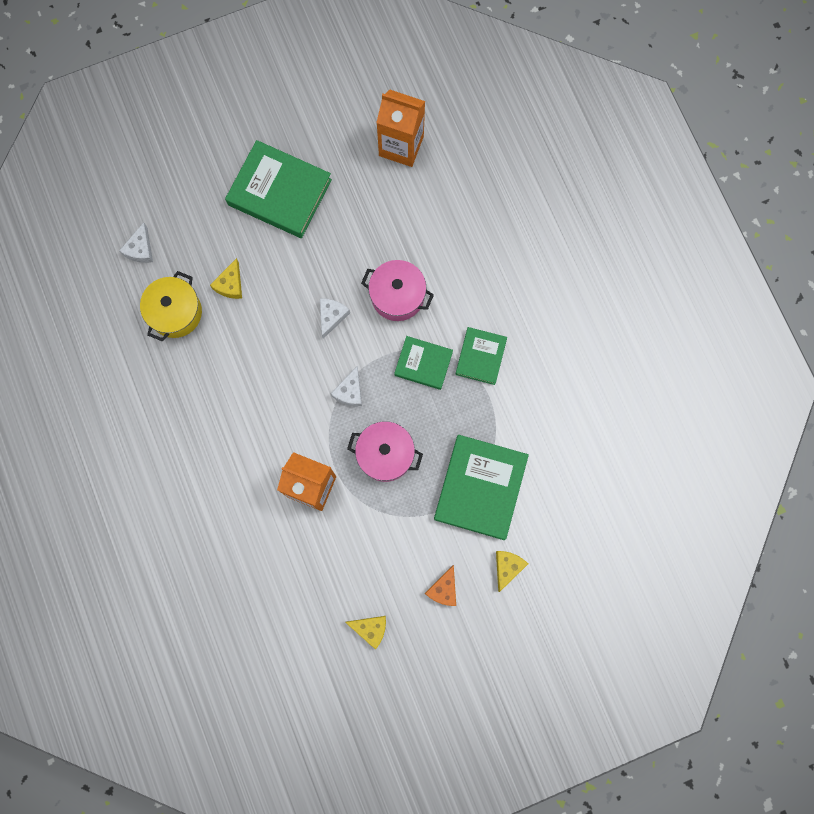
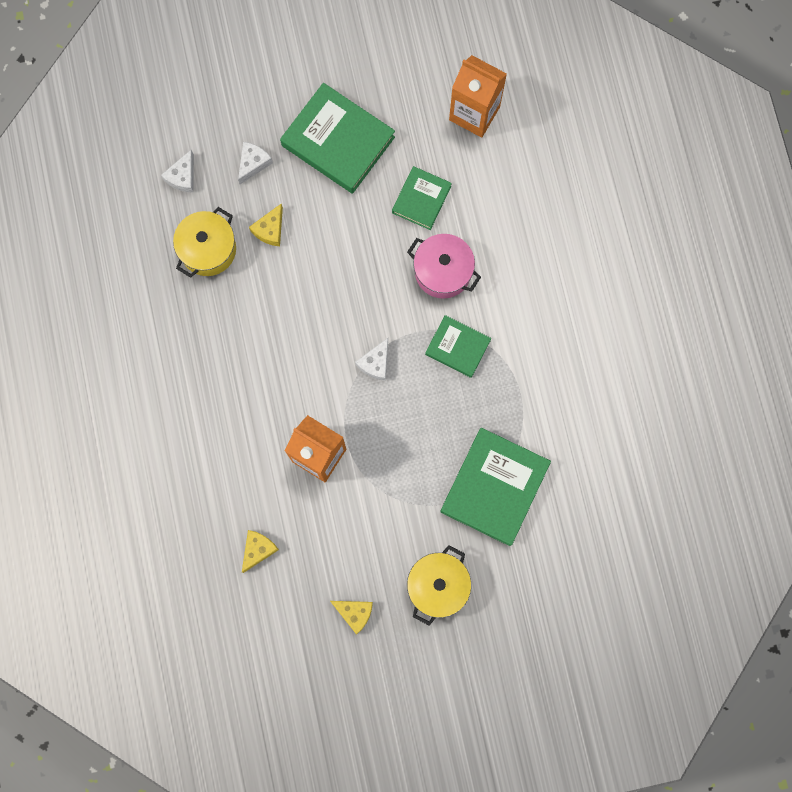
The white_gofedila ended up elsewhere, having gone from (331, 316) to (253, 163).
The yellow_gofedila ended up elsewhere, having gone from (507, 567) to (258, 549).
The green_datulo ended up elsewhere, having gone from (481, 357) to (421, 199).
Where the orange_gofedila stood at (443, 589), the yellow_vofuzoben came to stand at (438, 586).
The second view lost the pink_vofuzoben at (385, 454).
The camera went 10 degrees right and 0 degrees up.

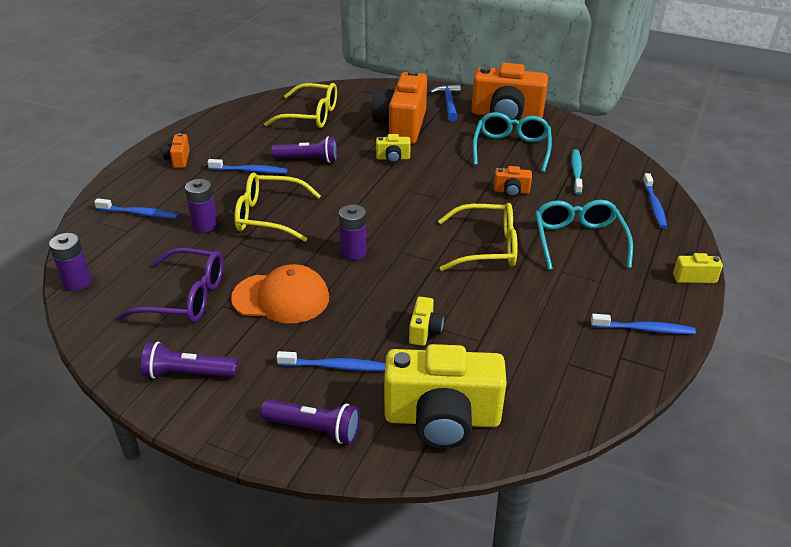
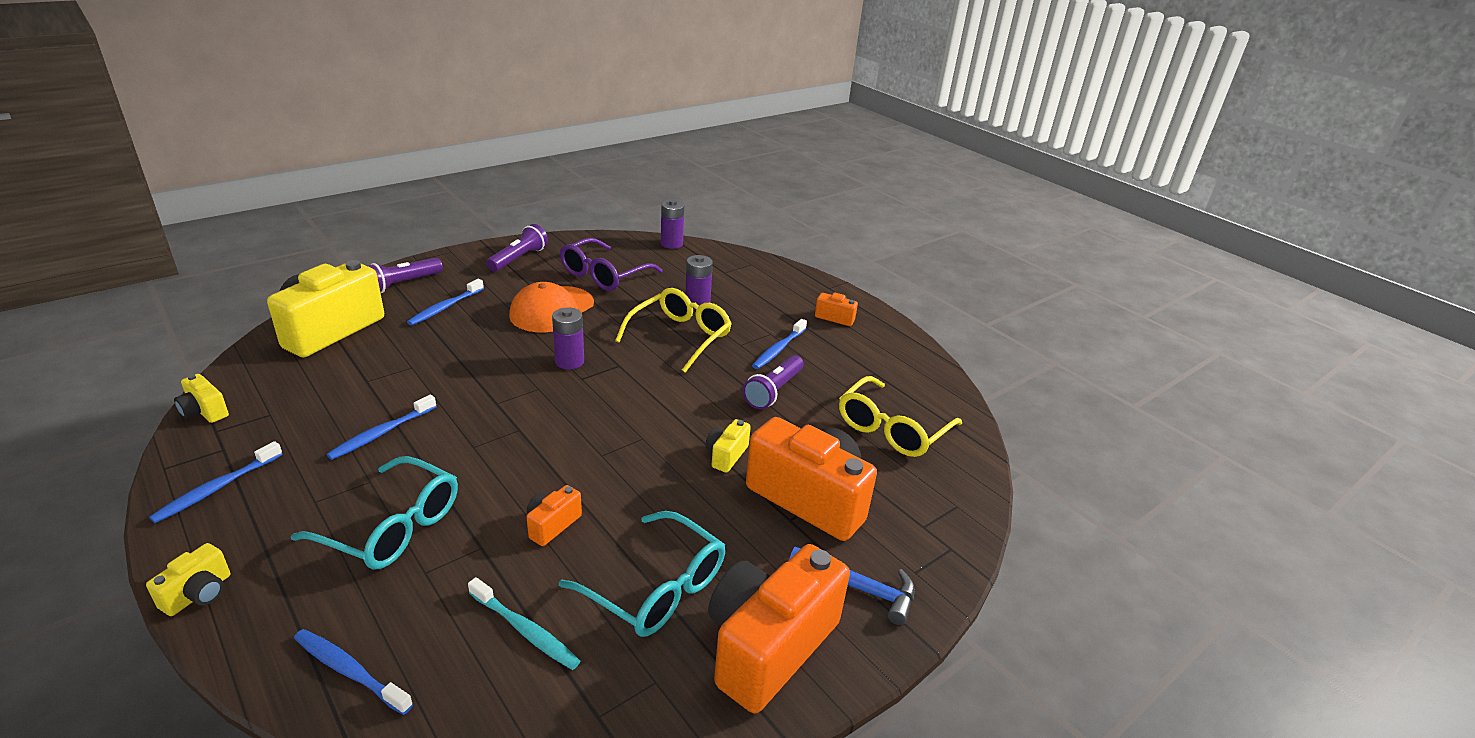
The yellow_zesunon ended up elsewhere, having gone from (424, 331) to (204, 411).
The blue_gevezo ended up elsewhere, having gone from (139, 213) to (382, 433).
The second view lost the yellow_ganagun at (486, 247).
The camera went 115 degrees right and 5 degrees down.

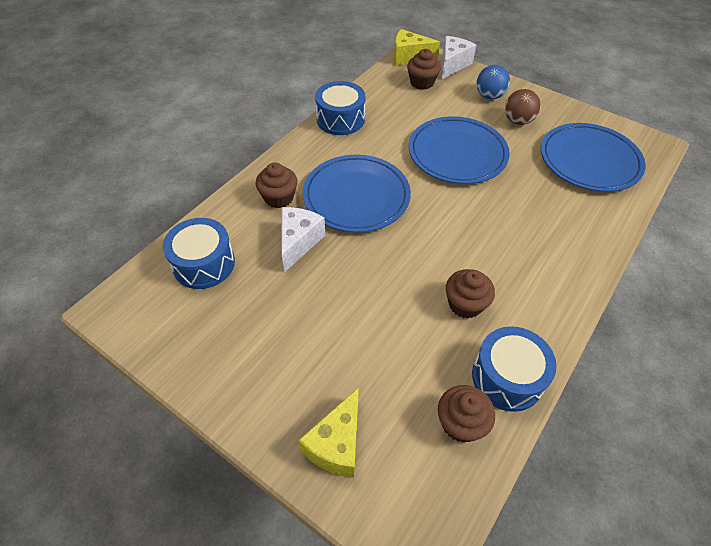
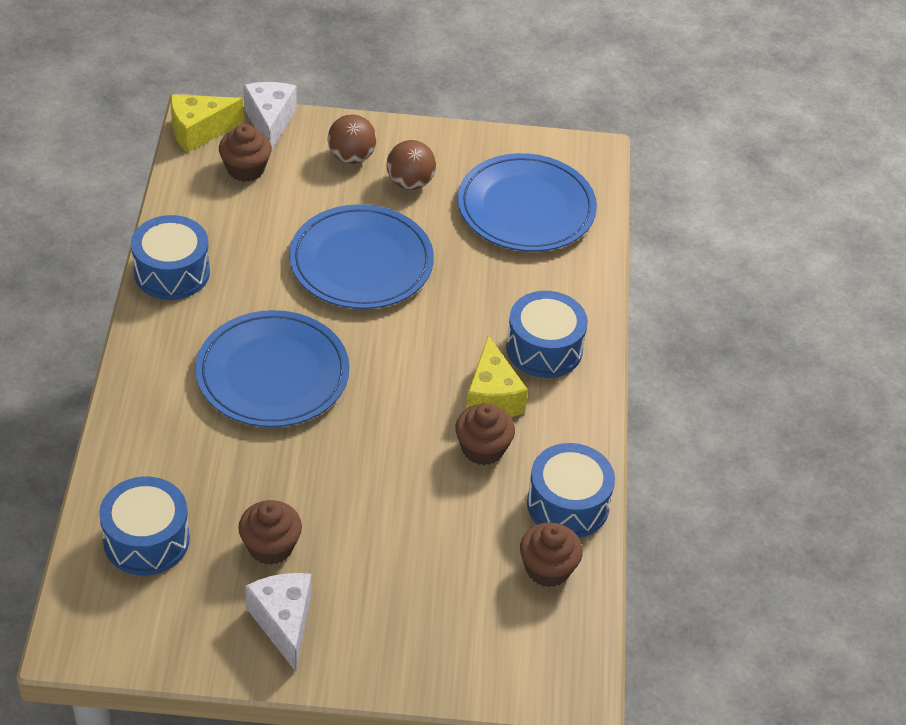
The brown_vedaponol ended up elsewhere, having gone from (279, 198) to (270, 547).
The white_gofedila ended up elsewhere, having gone from (298, 242) to (283, 622).
What was the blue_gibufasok at (489, 96) turned into the brown_gibufasok at (351, 157).
The yellow_gofedila ended up elsewhere, having gone from (336, 444) to (492, 397).
The second view gained the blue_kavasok at (544, 348).
The camera went 35 degrees left and 5 degrees down.

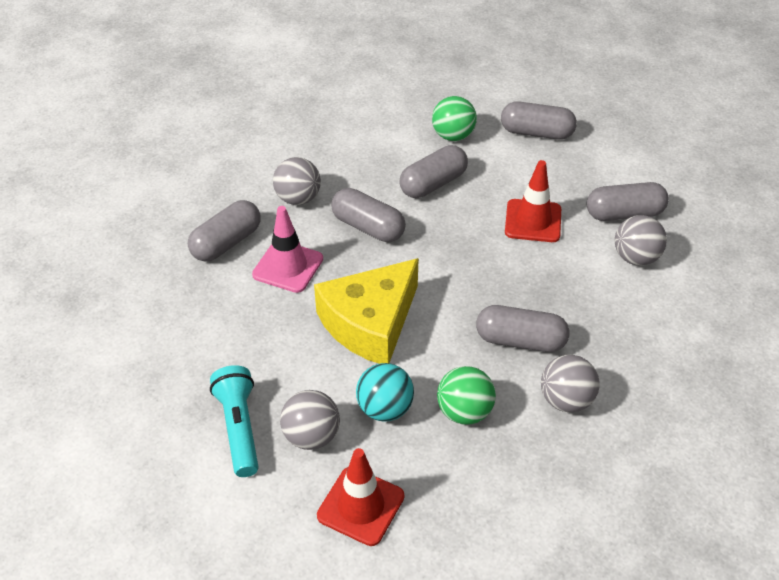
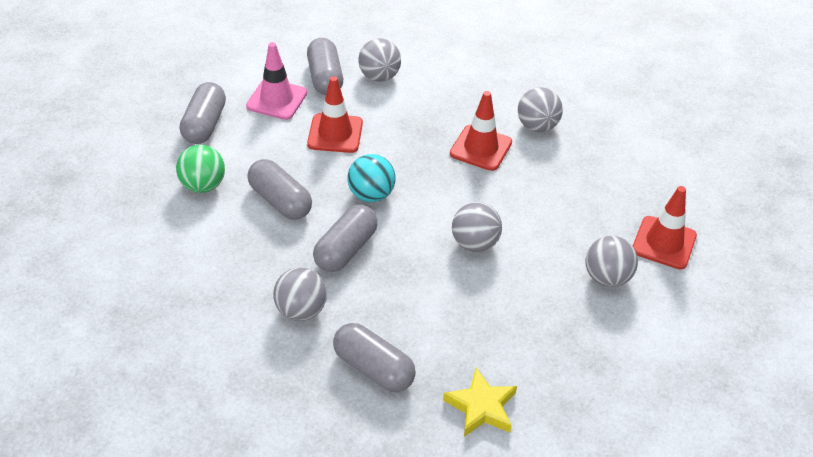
The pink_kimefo ended up elsewhere, having gone from (288, 267) to (277, 99).
The turquoise_gibufasok ended up elsewhere, having gone from (385, 409) to (371, 194).
The second view gained the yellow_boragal at (481, 407).
Where the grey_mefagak stood at (520, 340), the red_kimefo came to stand at (481, 148).
Where the yellow_gofedila stood at (370, 323), the grey_gibufasok came to stand at (474, 243).
The second view lost the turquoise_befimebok at (239, 428).
The second view lost the green_gibufasok at (464, 412).
The camera went 95 degrees left and 0 degrees up.

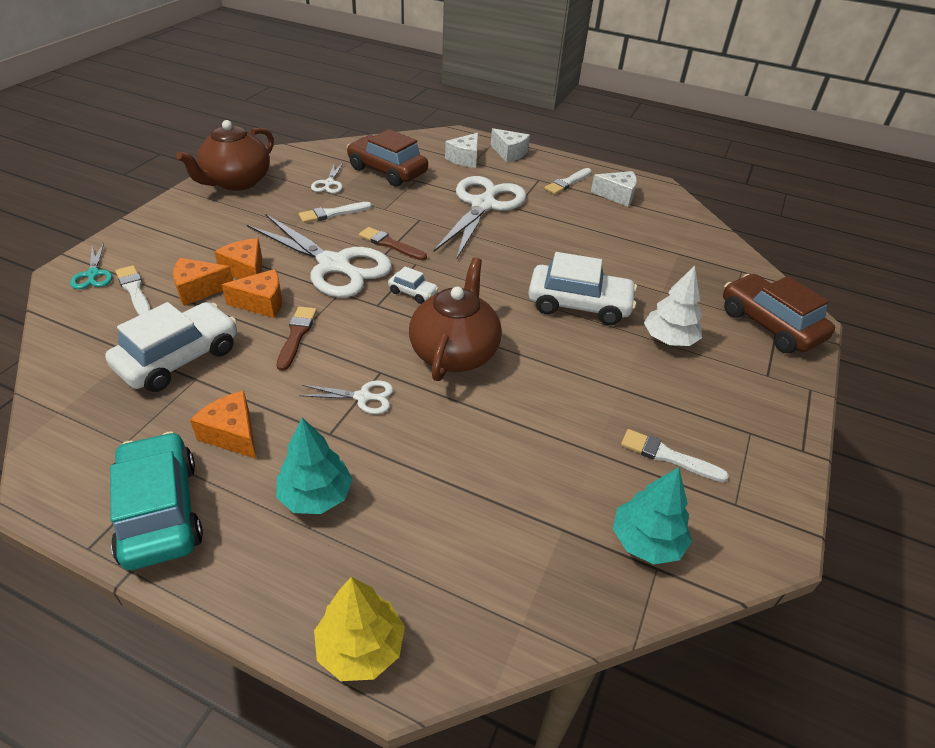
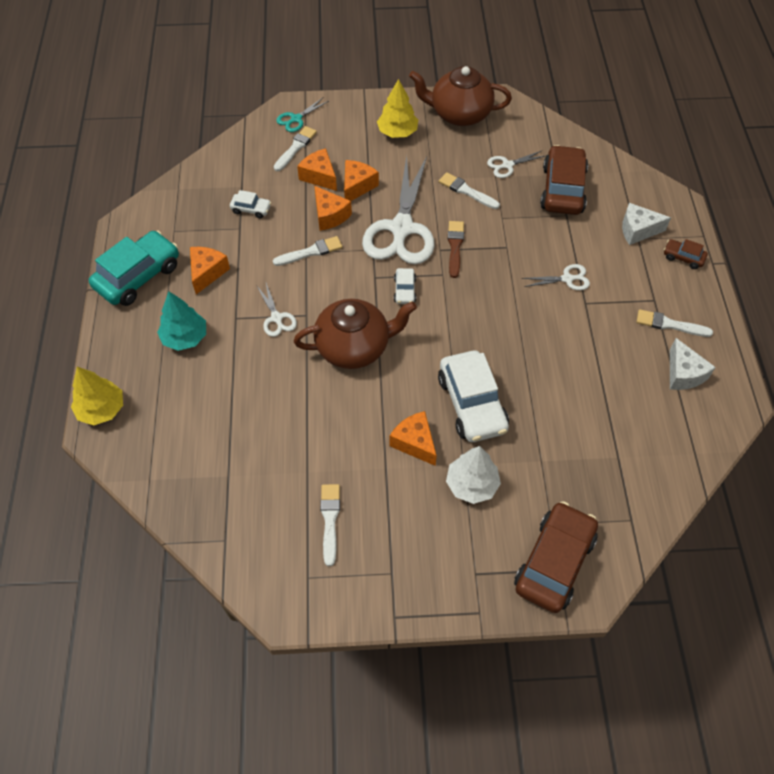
The size of the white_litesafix at (179, 358) changed by a factor of 0.47.
What was the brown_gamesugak at (296, 335) turned into the white_gamesugak at (310, 252).
The second view gained the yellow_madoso at (397, 132).
The second view gained the orange_gofedila at (415, 442).
The size of the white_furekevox at (483, 205) changed by a factor of 0.44.
Where the white_gofedila stood at (509, 153), the brown_litesafix came to stand at (683, 257).
The second view lost the turquoise_madoso at (646, 541).
The camera went 65 degrees right and 15 degrees up.

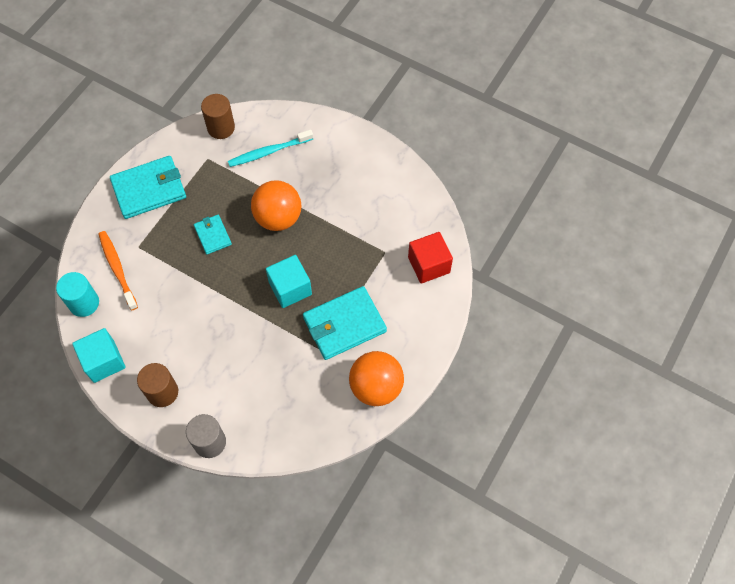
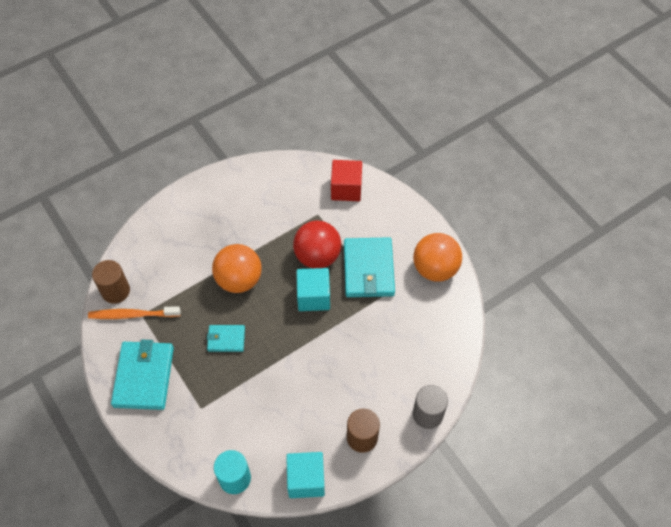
The orange_gevezo ended up elsewhere, having gone from (117, 269) to (133, 315).
The second view gained the red_gibufasok at (317, 256).
The second view lost the turquoise_gevezo at (269, 152).
The camera went 65 degrees left and 5 degrees down.

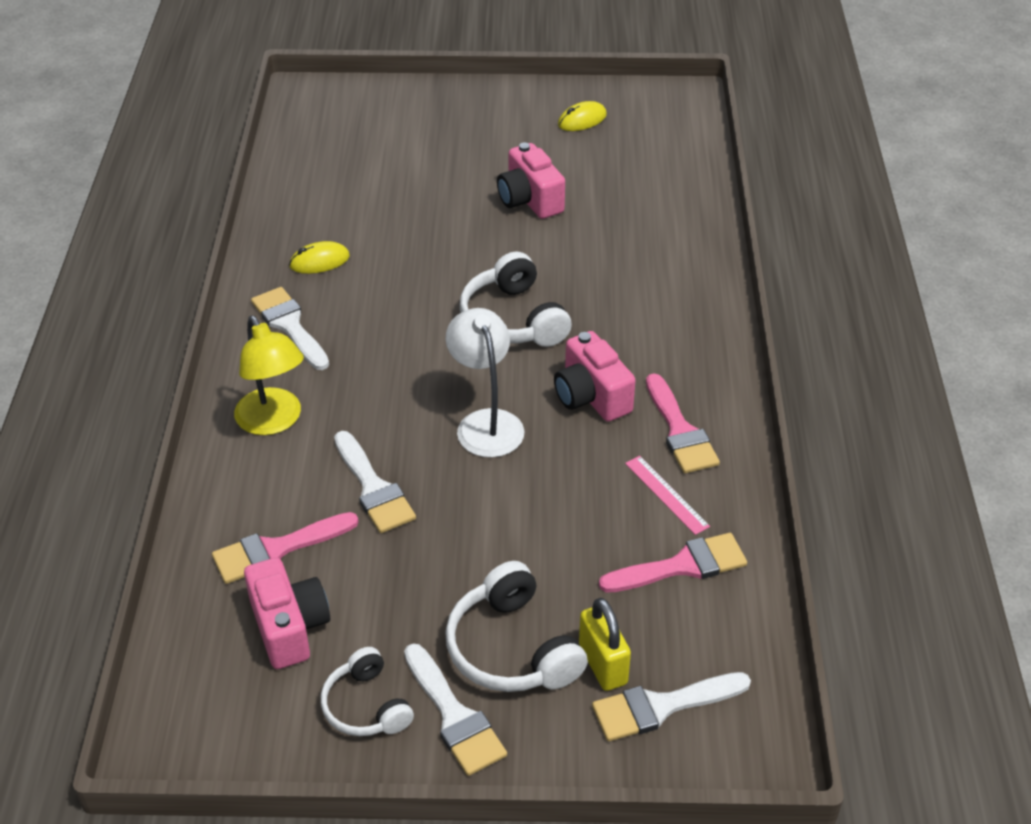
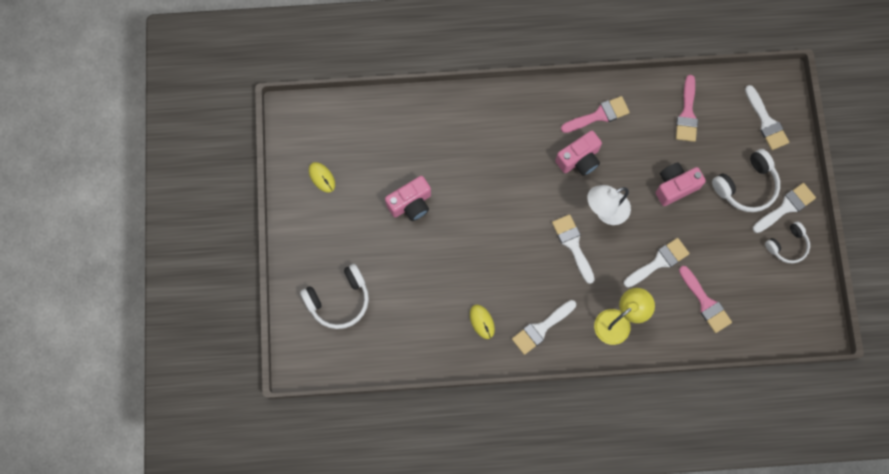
The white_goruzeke ended up elsewhere, having gone from (513, 319) to (339, 300).
The second view gained the white_gamesugak at (573, 245).
The pink_zesunon ended up elsewhere, having gone from (289, 627) to (675, 187).
The pink_gamesugak at (682, 566) ended up facing another way, 150 degrees counterclockwise from before.
The second view lost the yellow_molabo at (602, 664).
The second view lost the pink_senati at (666, 494).
The camera went 95 degrees left and 30 degrees up.

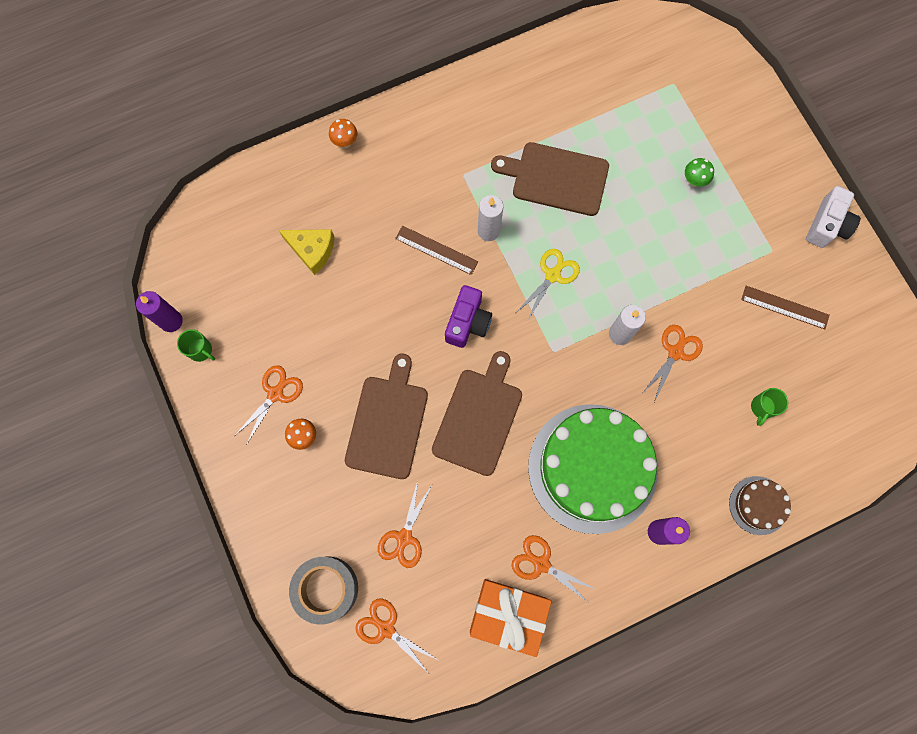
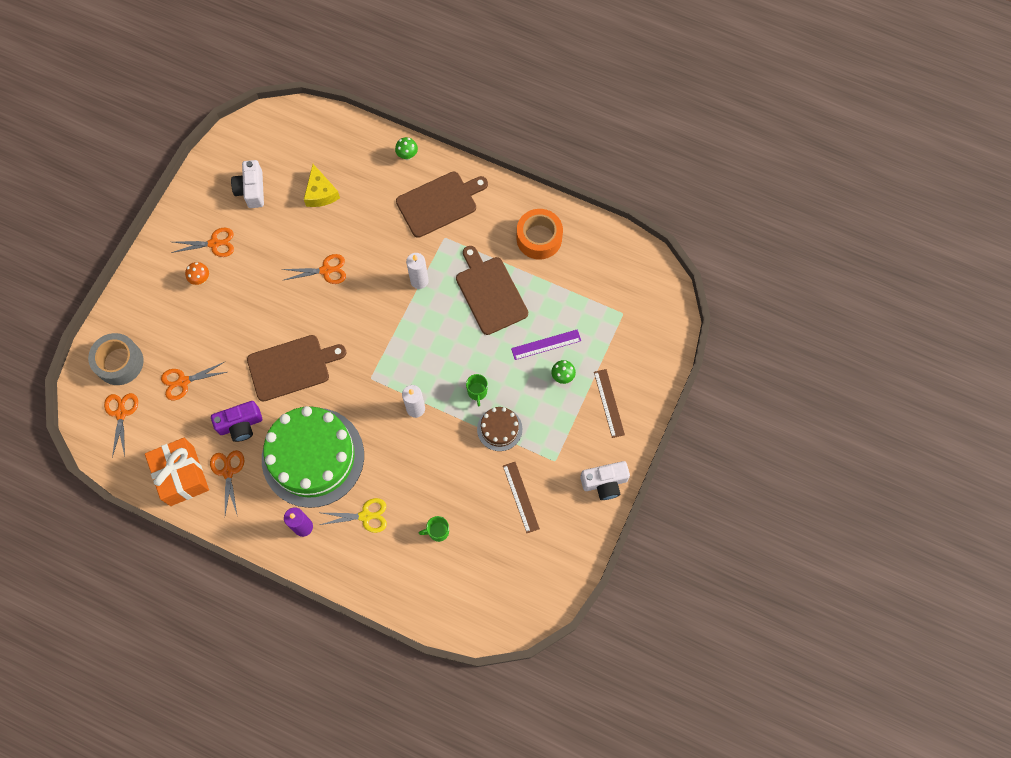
The purple_zesunon ended up elsewhere, having gone from (467, 322) to (240, 425).
The second view gained the white_zesunon at (251, 190).
The orange_furekevox ended up elsewhere, having gone from (675, 352) to (326, 270).
The yellow_furekevox ended up elsewhere, having gone from (552, 275) to (365, 516).
What was the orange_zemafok at (345, 142) turned into the green_zemafok at (407, 155).
The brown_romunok ended up elsewhere, having gone from (387, 422) to (439, 203).
The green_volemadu ended up elsewhere, having gone from (201, 350) to (477, 392).
The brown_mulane ended up elsewhere, having gone from (758, 505) to (499, 429).
The second view gained the purple_senati at (546, 344).
The second view gained the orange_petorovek at (539, 238).
The brown_senati ended up elsewhere, having gone from (436, 250) to (609, 403).
The second view lost the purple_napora at (171, 321).
The camera went 50 degrees right and 5 degrees down.

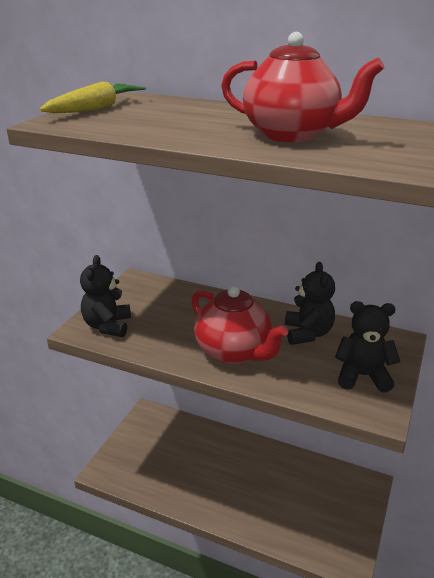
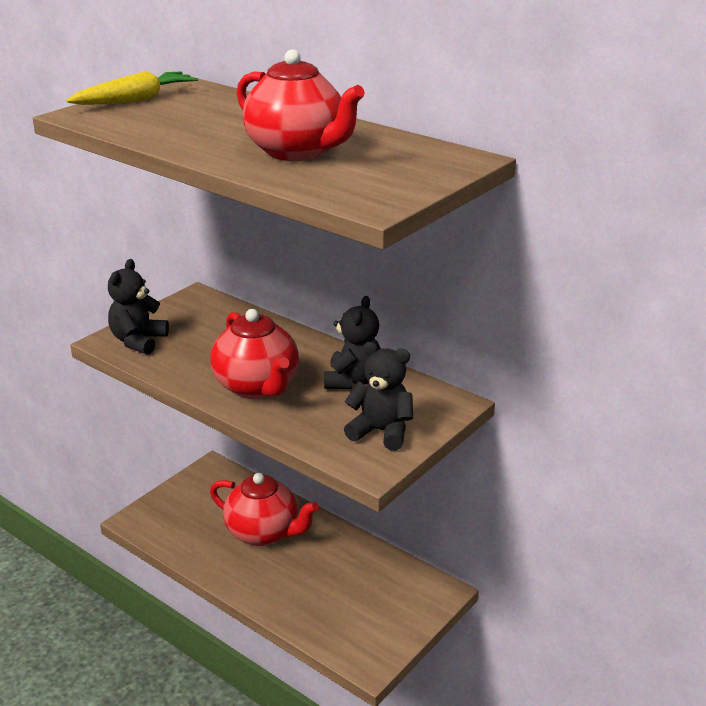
The second view gained the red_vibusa at (264, 533).
The camera went 15 degrees right and 0 degrees up.

